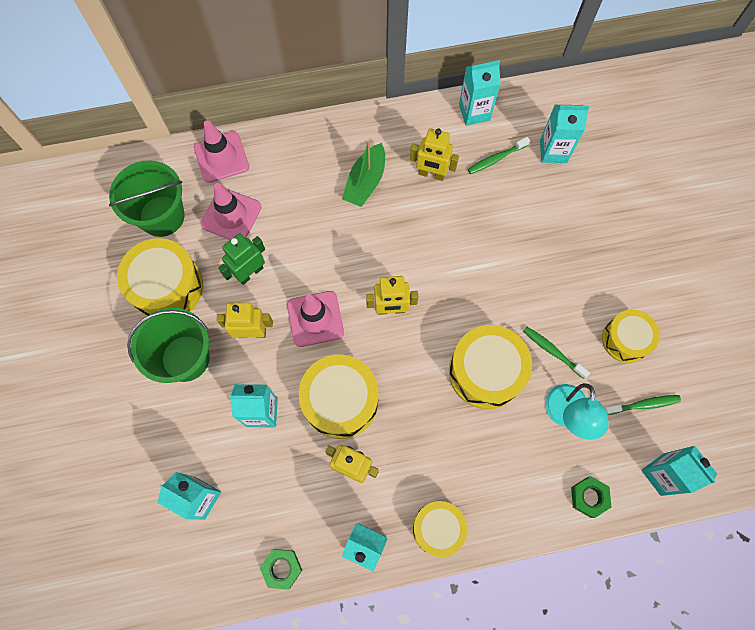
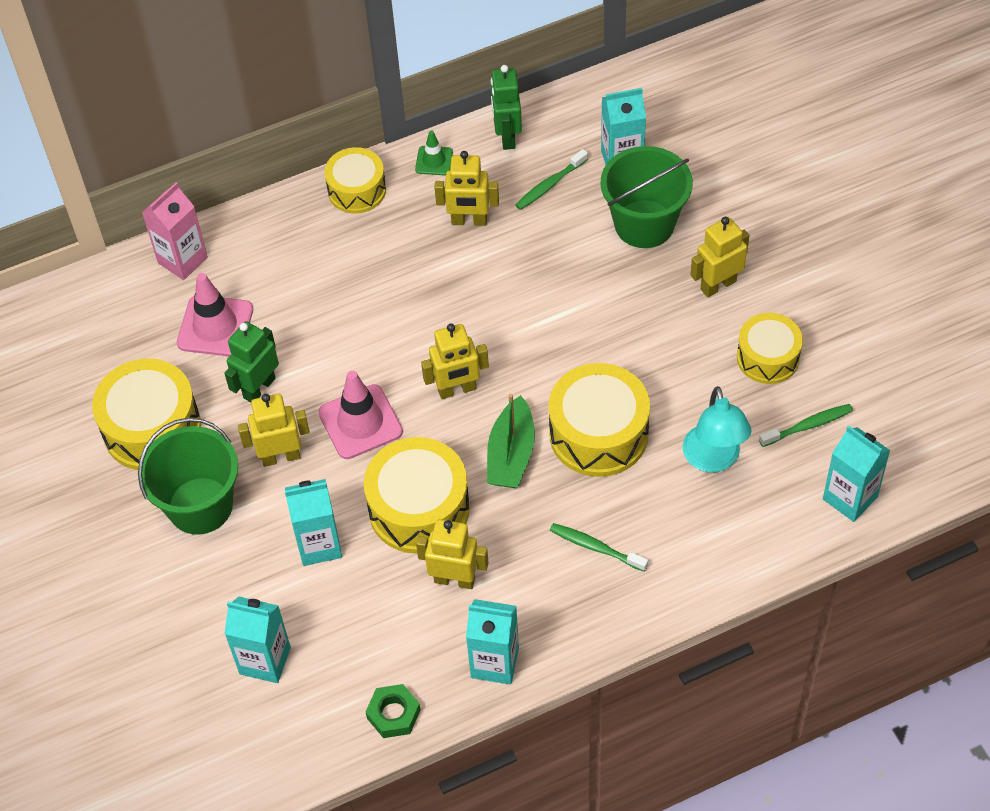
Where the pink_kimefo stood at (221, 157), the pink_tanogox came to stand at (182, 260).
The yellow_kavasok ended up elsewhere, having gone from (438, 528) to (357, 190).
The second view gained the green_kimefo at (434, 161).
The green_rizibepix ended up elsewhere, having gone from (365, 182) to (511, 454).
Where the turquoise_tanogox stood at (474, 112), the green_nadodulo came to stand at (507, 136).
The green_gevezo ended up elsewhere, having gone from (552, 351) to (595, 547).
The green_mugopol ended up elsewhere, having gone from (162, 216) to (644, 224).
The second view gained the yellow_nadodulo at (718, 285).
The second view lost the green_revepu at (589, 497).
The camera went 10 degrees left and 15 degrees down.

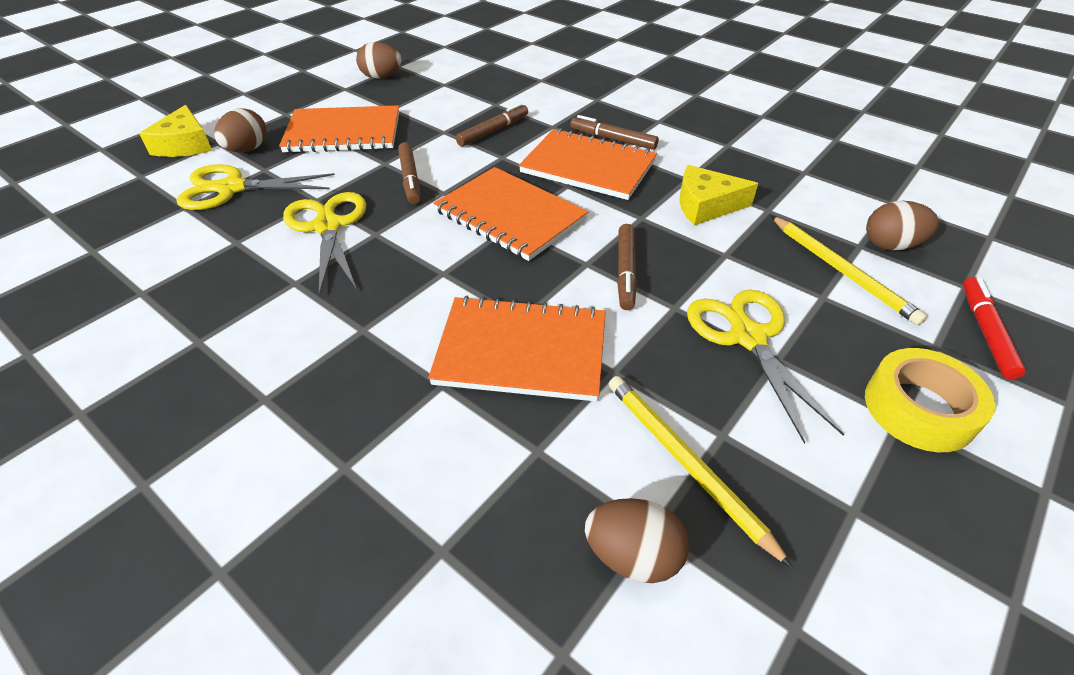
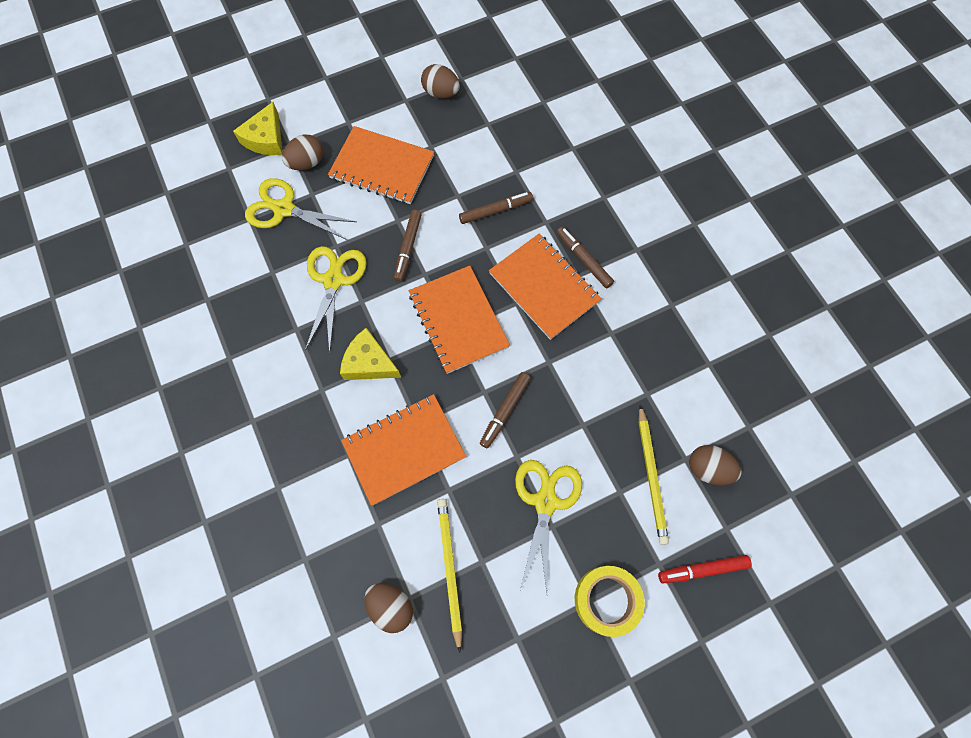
The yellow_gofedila ended up elsewhere, having gone from (706, 205) to (369, 363).
The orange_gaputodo at (521, 351) ended up facing another way, 60 degrees counterclockwise from before.
The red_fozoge at (985, 332) ended up facing another way, 135 degrees counterclockwise from before.
The camera went 25 degrees right and 25 degrees up.

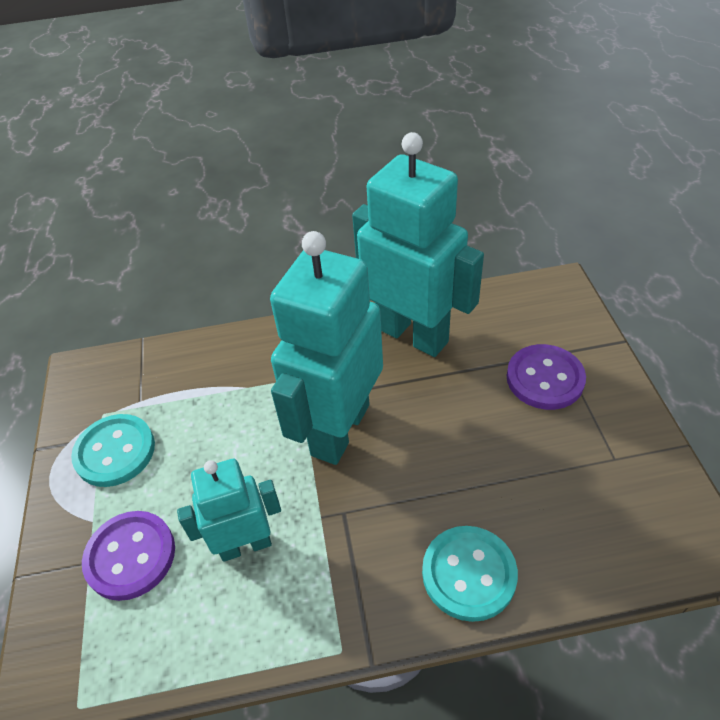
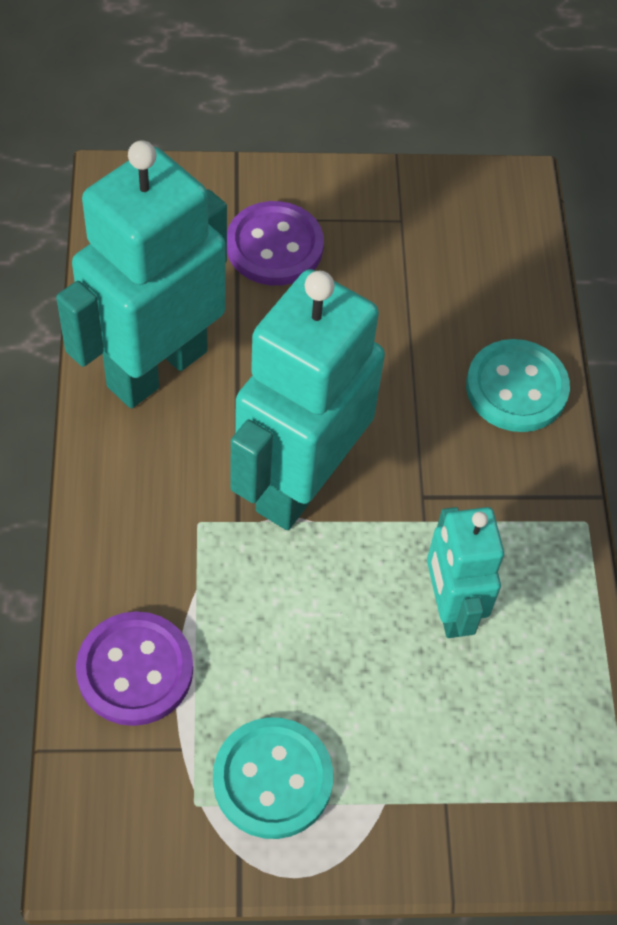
The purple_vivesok ended up elsewhere, having gone from (130, 556) to (135, 670).
The turquoise_nadodulo at (339, 429) ended up facing another way, 90 degrees clockwise from before.
The camera went 90 degrees left and 10 degrees up.

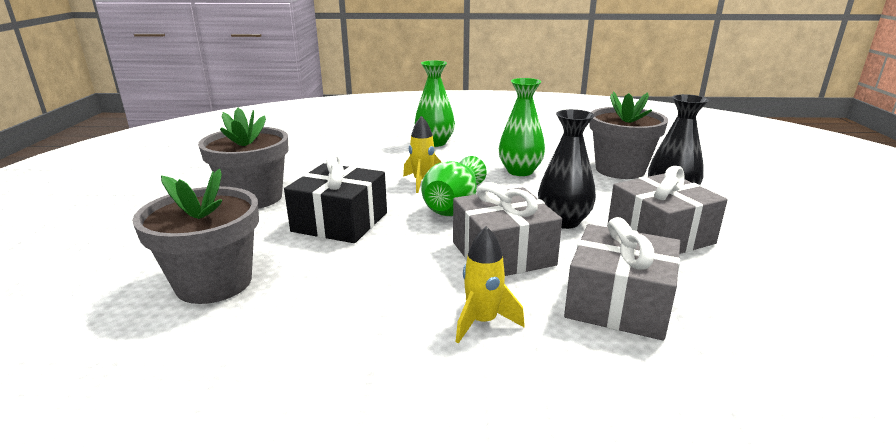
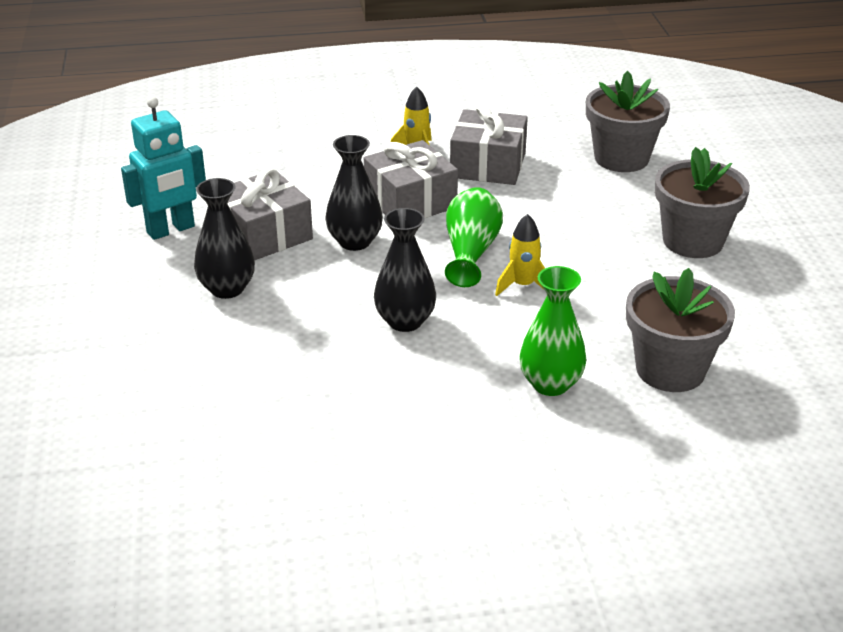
The second view gained the turquoise_nadodulo at (171, 230).
What was the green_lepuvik at (520, 171) turned into the black_lepuvik at (405, 321).
The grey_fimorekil ended up elsewhere, having gone from (618, 303) to (488, 165).
The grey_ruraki ended up elsewhere, having gone from (620, 170) to (670, 370).
The second view lost the black_fimorekil at (340, 222).
The camera went 170 degrees right and 10 degrees up.

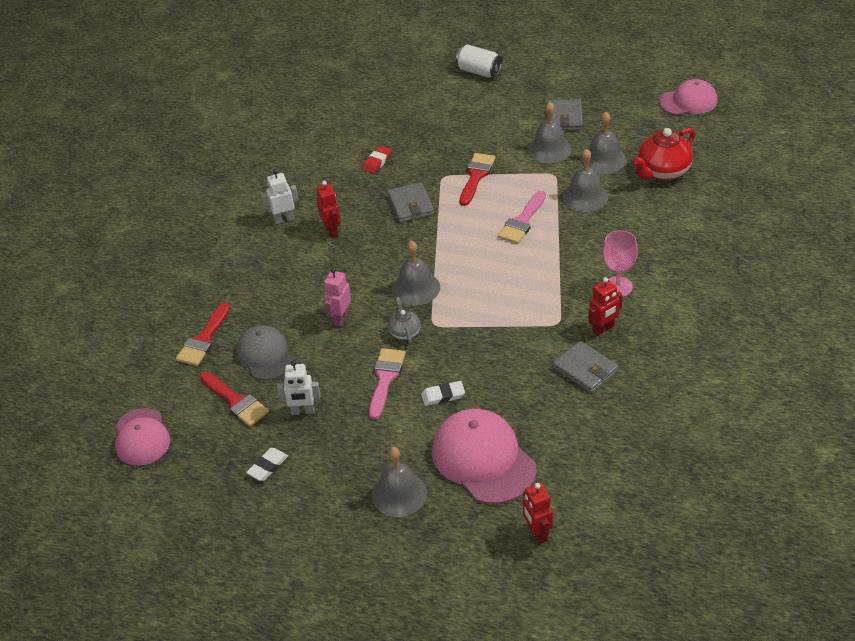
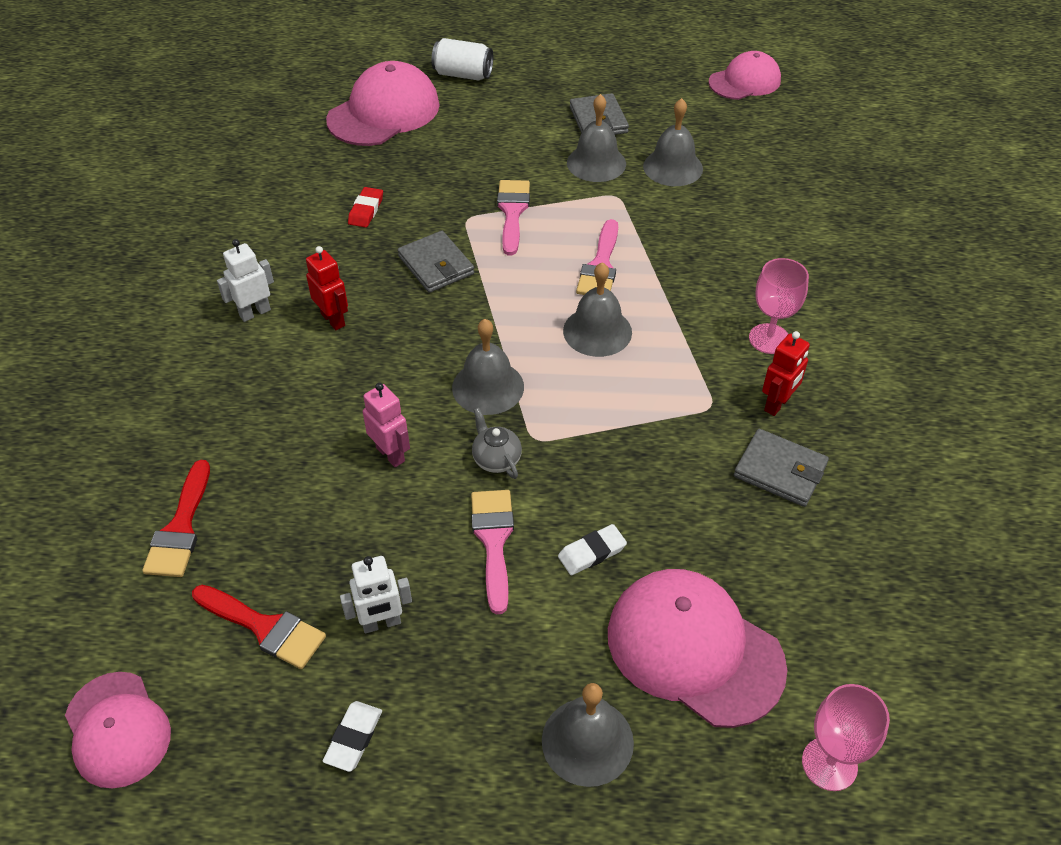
The second view gained the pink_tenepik at (384, 112).
The pink_nadodulo at (340, 318) ended up facing another way, 135 degrees clockwise from before.
What was the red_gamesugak at (476, 176) turned into the pink_gamesugak at (512, 212).
The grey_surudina ended up elsewhere, having gone from (585, 196) to (597, 331).
Where the red_nadodulo stood at (537, 533), the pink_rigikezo came to stand at (829, 764).
The second view lost the grey_tenepik at (265, 355).
The second view lost the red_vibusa at (663, 172).
The camera went 20 degrees left and 5 degrees up.

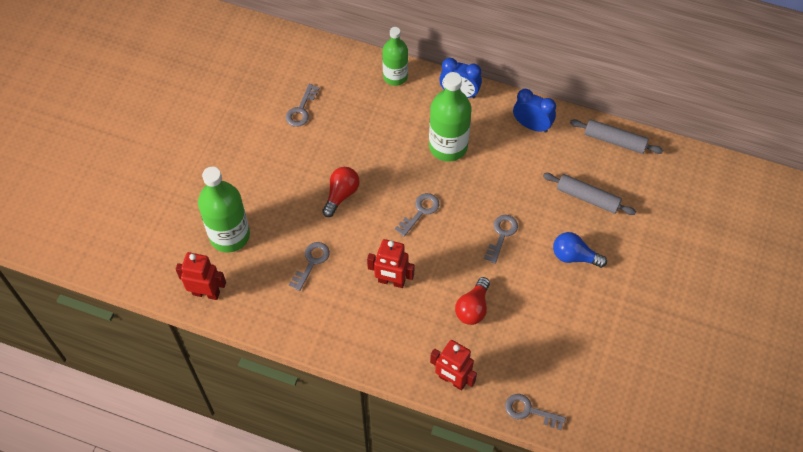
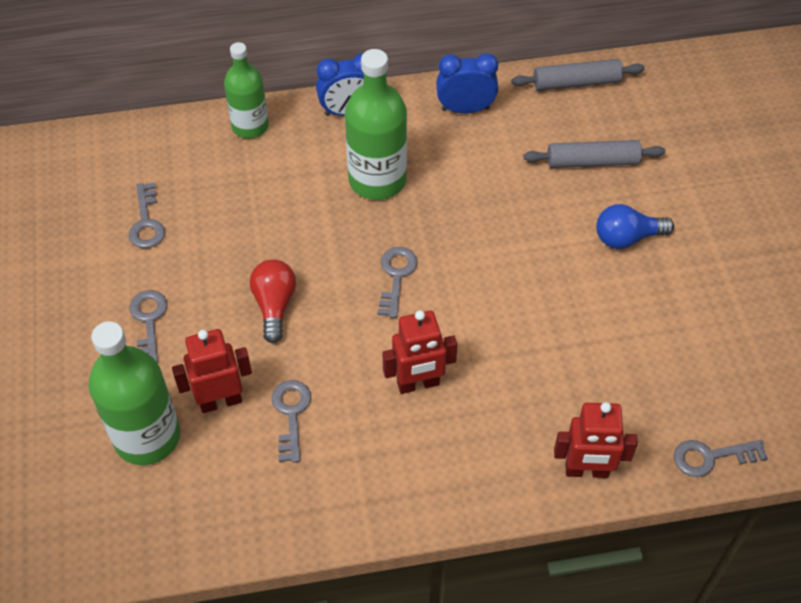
The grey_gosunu ended up elsewhere, having gone from (501, 235) to (148, 321).
The red_nadodulo ended up elsewhere, having gone from (206, 293) to (220, 401).
The second view lost the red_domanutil at (473, 308).
The camera went 30 degrees left and 5 degrees down.

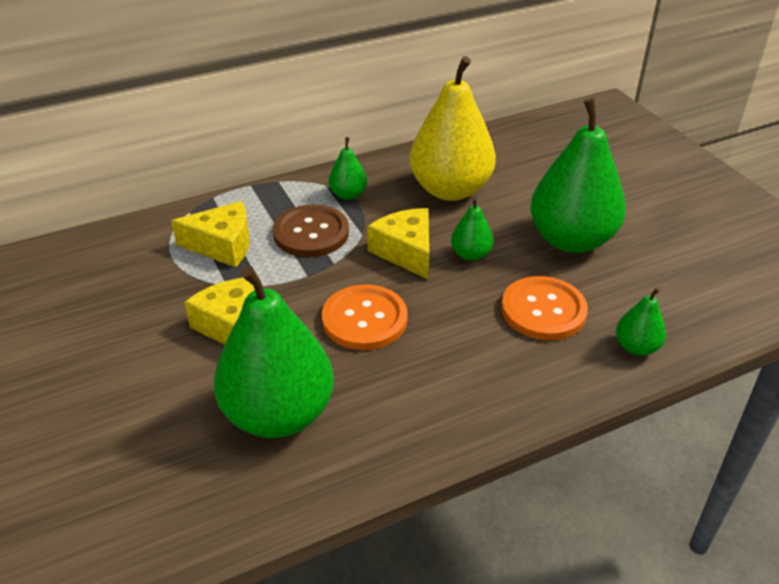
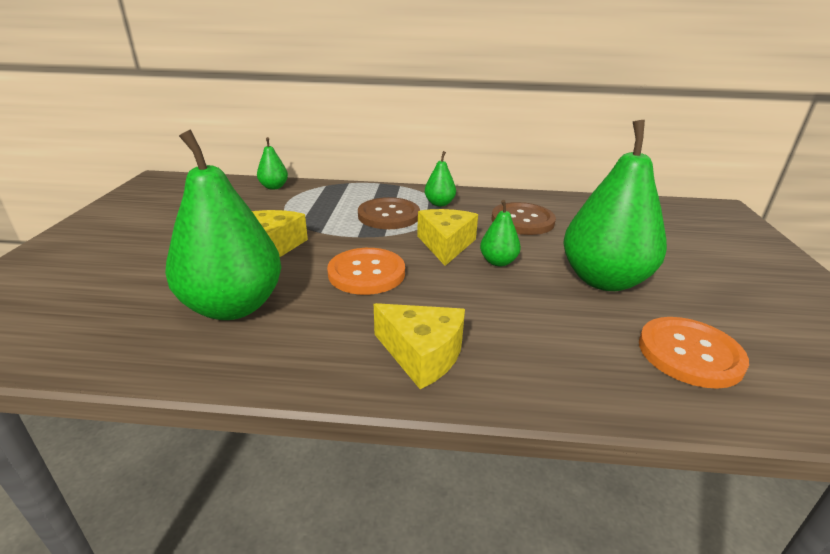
The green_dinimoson ended up elsewhere, having gone from (636, 347) to (274, 187).
The yellow_gofedila ended up elsewhere, having gone from (223, 245) to (422, 354).
Where the yellow_dinimoson stood at (450, 190), the brown_vivesok came to stand at (522, 220).
The orange_vivesok ended up elsewhere, having gone from (543, 310) to (689, 353).
The camera went 30 degrees right and 10 degrees down.

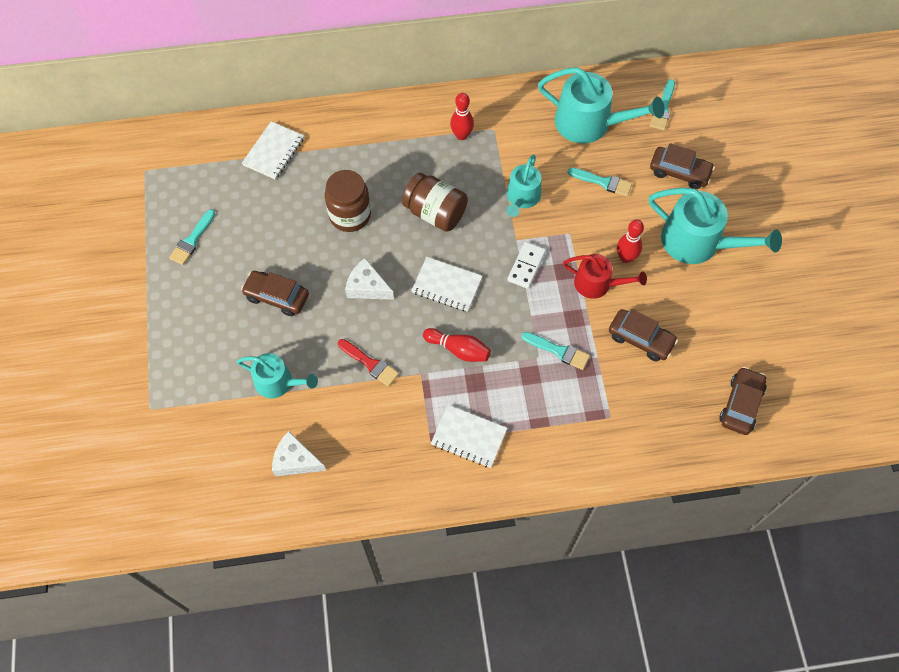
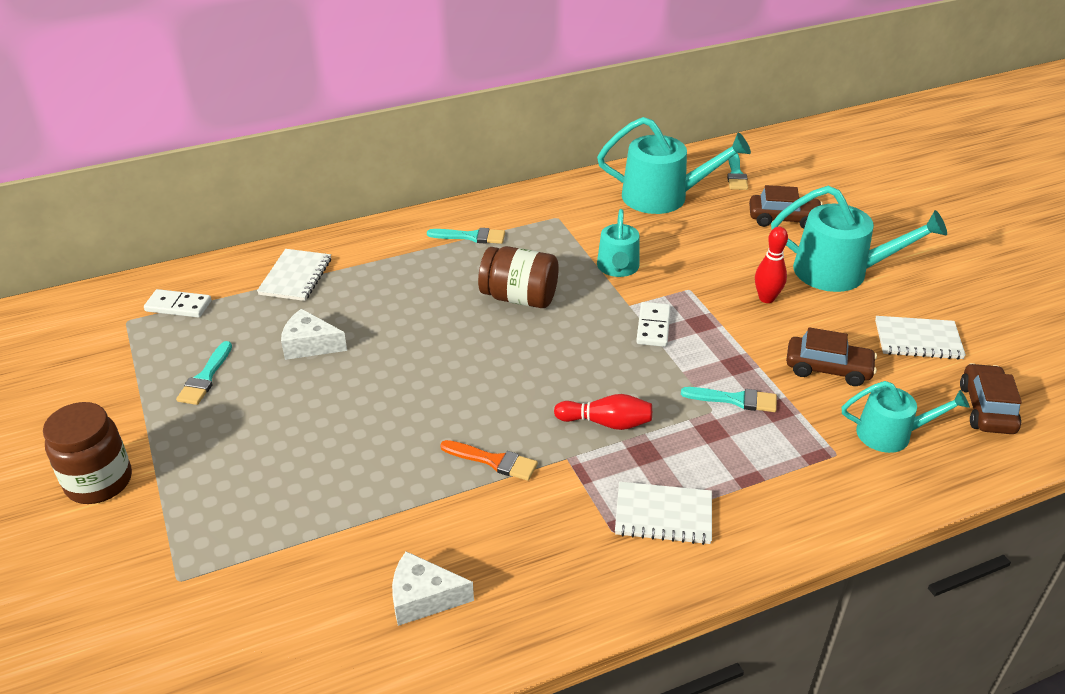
The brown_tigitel ended up elsewhere, having gone from (350, 215) to (99, 482).
The second view gained the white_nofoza at (178, 306).
The white_gofedila ended up elsewhere, having gone from (367, 287) to (310, 345).
The turquoise_gamesugak ended up elsewhere, having gone from (603, 182) to (471, 237).
What was the red_gamesugak at (370, 364) turned into the orange_gamesugak at (493, 461).
The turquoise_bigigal ended up elsewhere, having gone from (278, 382) to (891, 434).
The white_gaputodo ended up elsewhere, having gone from (447, 285) to (918, 340).
The second view lost the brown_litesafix at (277, 297).
The second view lost the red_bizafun at (461, 135).
The second view lost the red_bigigal at (597, 284).
The camera went 15 degrees left and 25 degrees down.

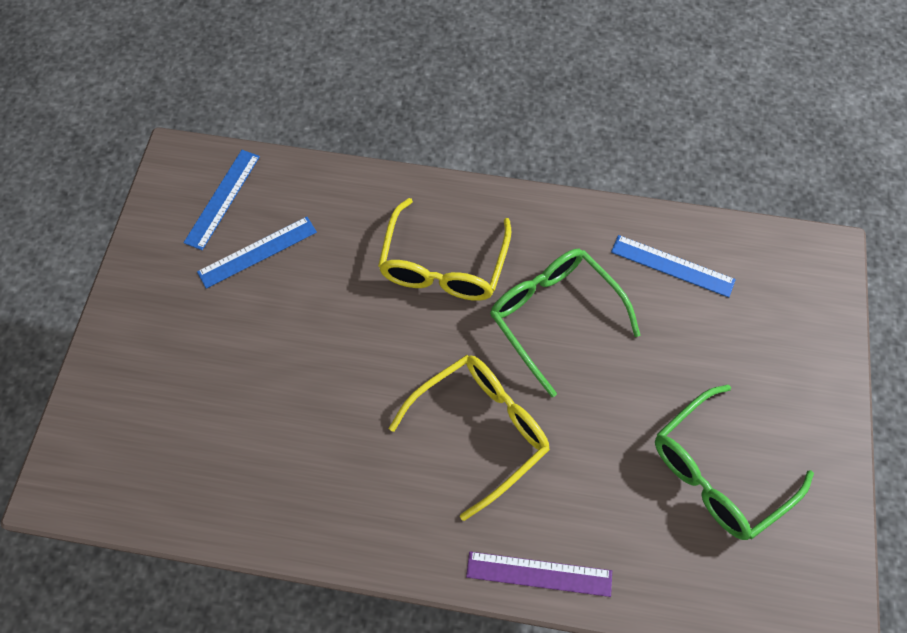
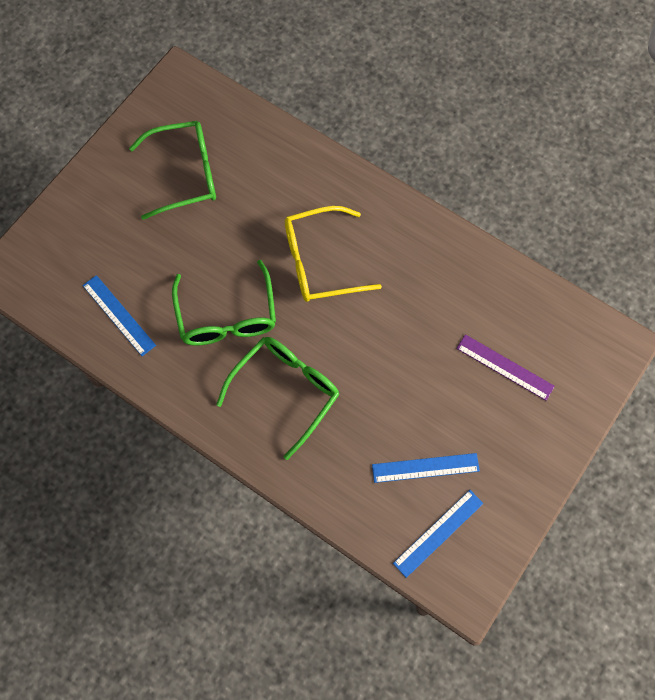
What was the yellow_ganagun at (443, 265) turned into the green_ganagun at (286, 391).
The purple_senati ended up elsewhere, having gone from (539, 574) to (505, 367).
The camera went 155 degrees left and 5 degrees up.

